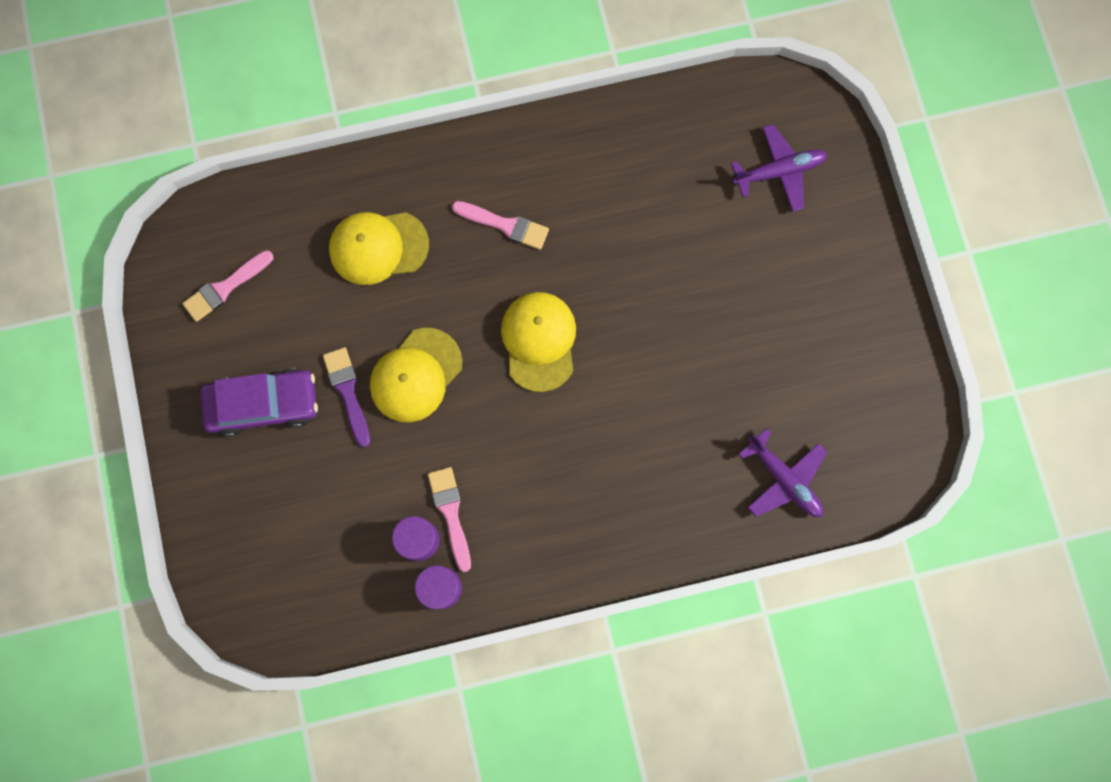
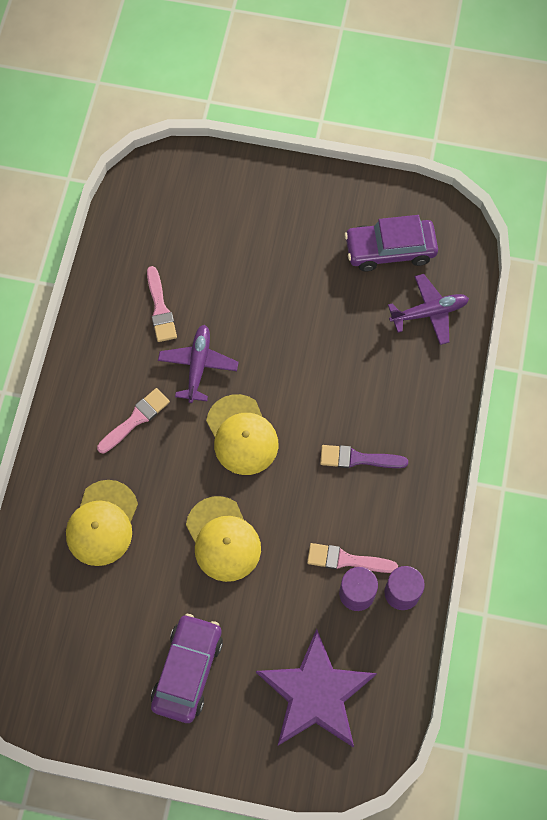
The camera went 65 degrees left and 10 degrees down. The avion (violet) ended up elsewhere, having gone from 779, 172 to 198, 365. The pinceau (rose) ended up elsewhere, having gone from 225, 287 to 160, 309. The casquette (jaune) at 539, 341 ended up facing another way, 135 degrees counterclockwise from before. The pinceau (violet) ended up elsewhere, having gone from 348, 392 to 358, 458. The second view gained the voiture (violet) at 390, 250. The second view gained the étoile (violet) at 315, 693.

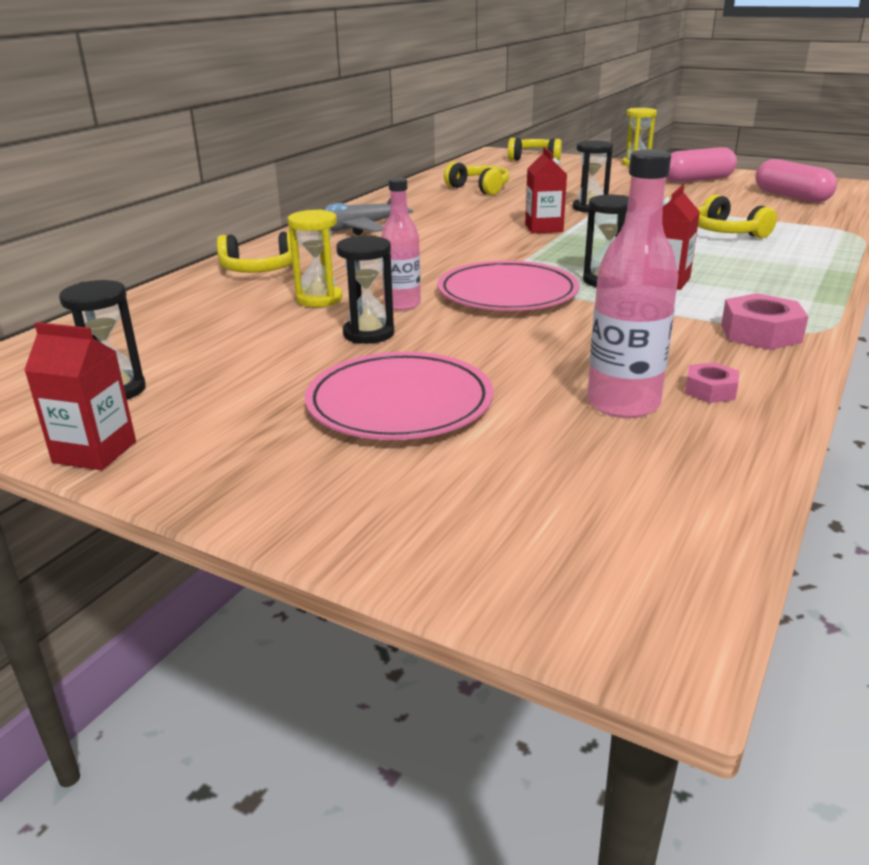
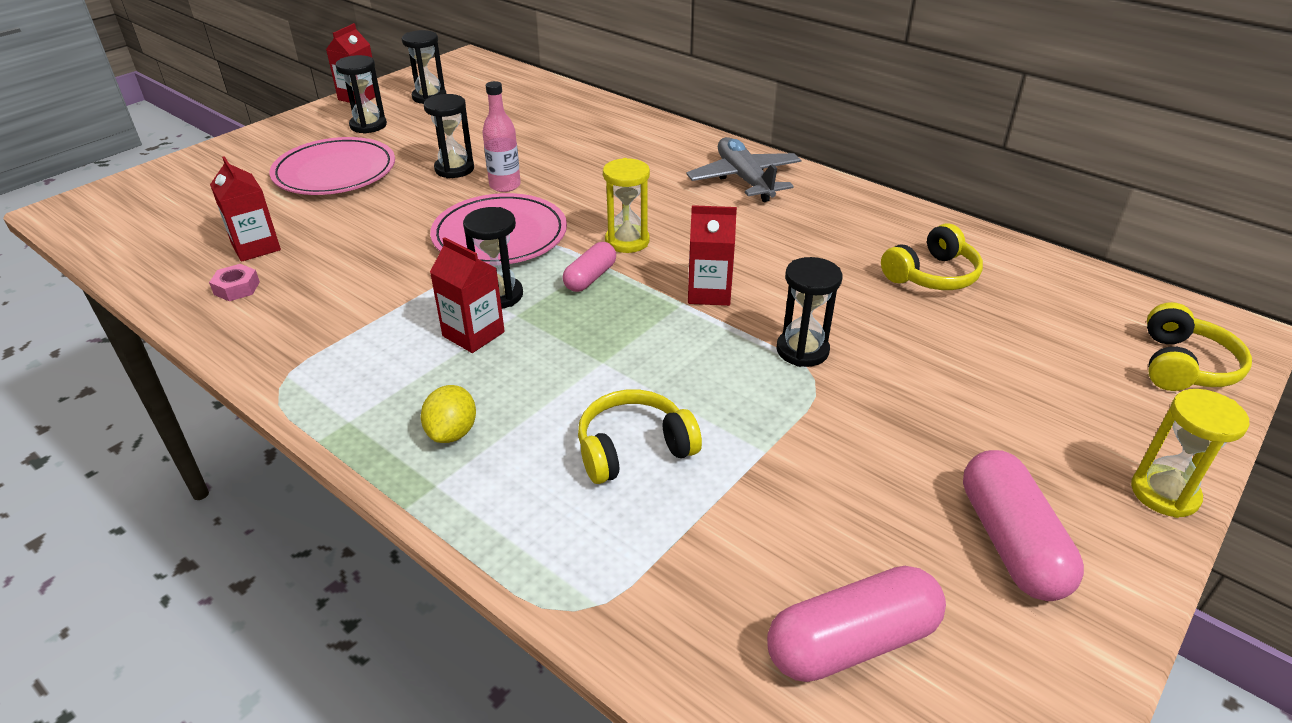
The camera went 100 degrees right and 10 degrees up. Where the bouteille (rose) stood at 623, 404, the brique de lait (rouge) came to stand at 256, 247. The sablier (jaune) ended up elsewhere, having gone from 319, 299 to 627, 241. The second view lost the casque audio (jaune) at 260, 269. The second view lost the écrou (rose) at 760, 333. The second view gained the sablier (noir) at 368, 125. The second view gained the gélule (rose) at 590, 278. The second view gained the citron (jaune) at 452, 432.

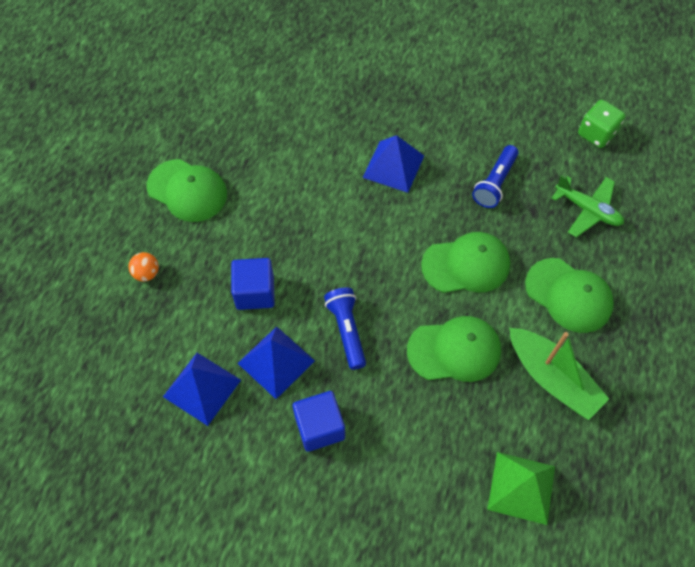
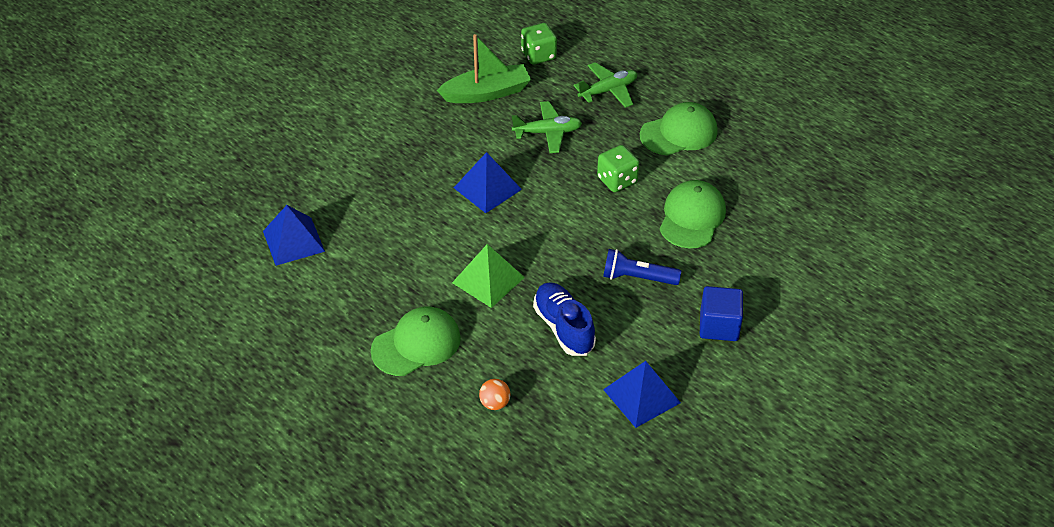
The camera went 65 degrees left and 15 degrees down. Where the lampe de poche (bleu) stood at 494, 183, the avion (vert) came to stand at 547, 132. Where the casquette (vert) stood at 466, 265, the dé (vert) came to stand at 617, 180. Where the cube (bleu) stood at 255, 292, the chaussure (bleu) came to stand at 563, 328. The pyramide (bleu) ended up elsewhere, having gone from 276, 361 to 293, 241. The bateau (vert) ended up elsewhere, having gone from 552, 378 to 486, 93. The pyramide (vert) ended up elsewhere, having gone from 521, 487 to 488, 280.

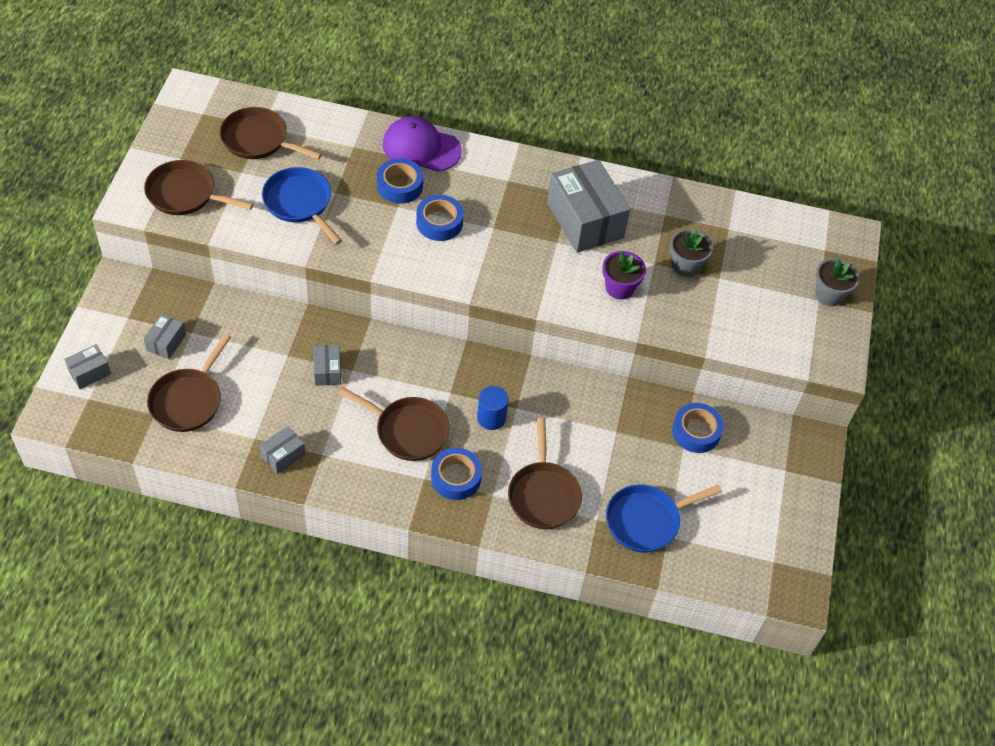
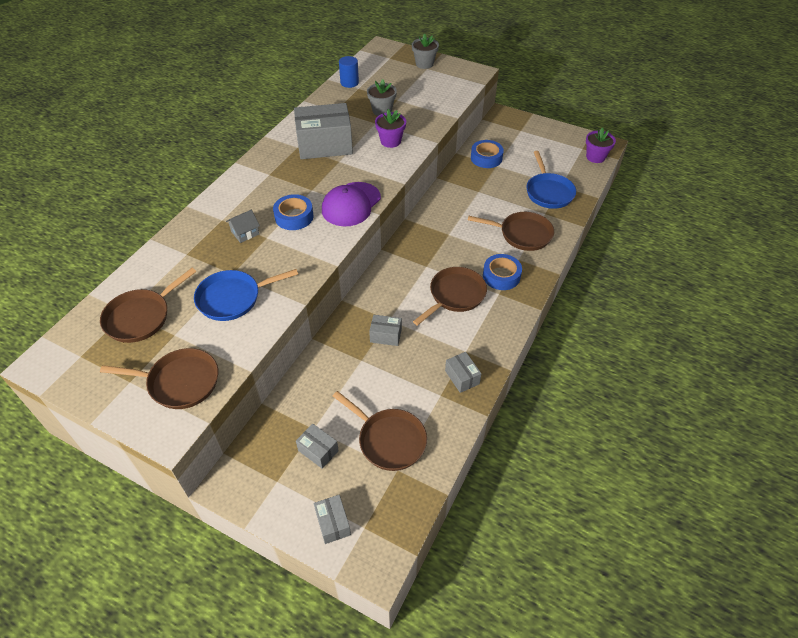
The camera went 70 degrees left and 5 degrees down. The casquette (violet) ended up elsewhere, having gone from 421, 147 to 351, 204. Where the ruban adhésif (bleu) stood at 400, 186, the maison (gris) came to stand at 245, 233. The poêle (marron) at 185, 194 ended up facing another way, 120 degrees counterclockwise from before. The cylindre (bleu) ended up elsewhere, having gone from 491, 418 to 349, 83. The second view gained the pot de fleurs (violet) at 595, 157.

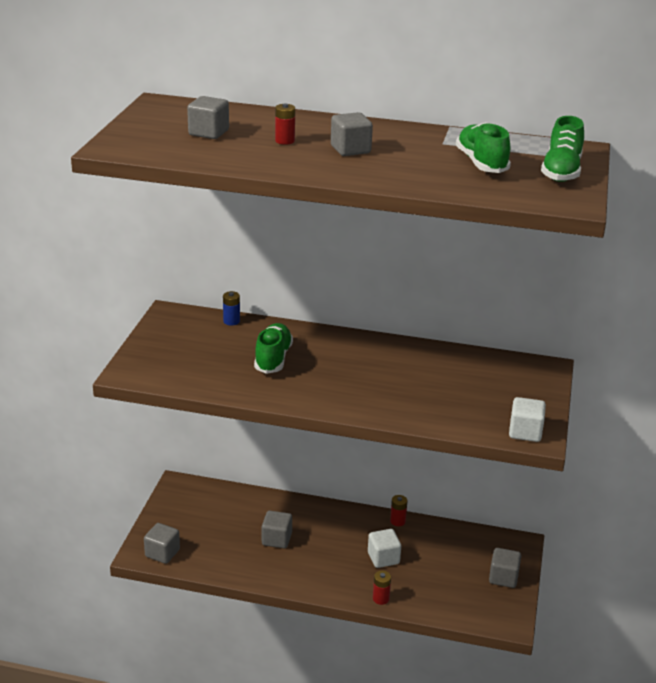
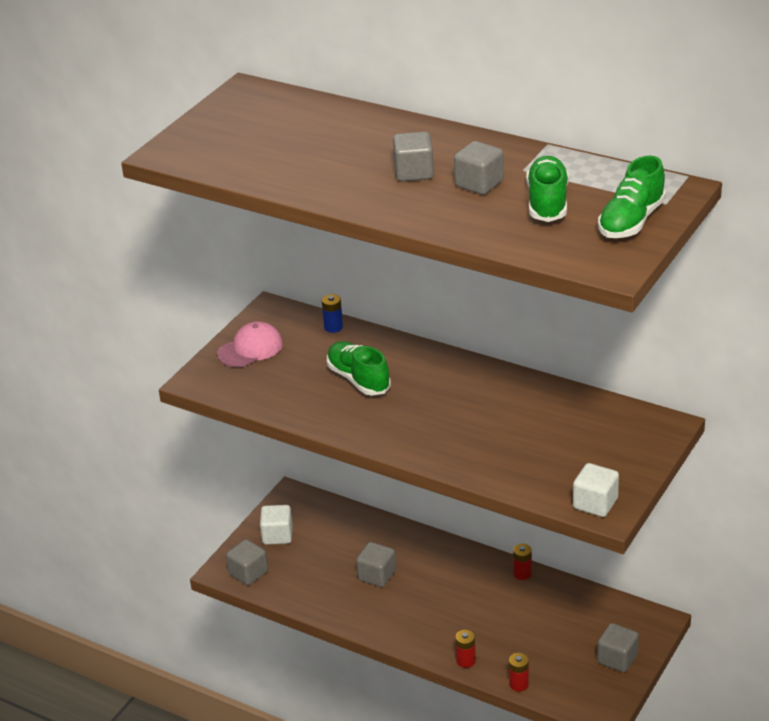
The camera went 20 degrees right and 5 degrees up. The cube (gris) ended up elsewhere, having gone from 208, 133 to 479, 184. The pile (rouge) ended up elsewhere, having gone from 285, 141 to 519, 684. The chaussure (vert) at 273, 358 ended up facing another way, 60 degrees counterclockwise from before. The cube (blanc) ended up elsewhere, having gone from 383, 558 to 277, 535. The second view gained the casquette (rose) at 250, 349.

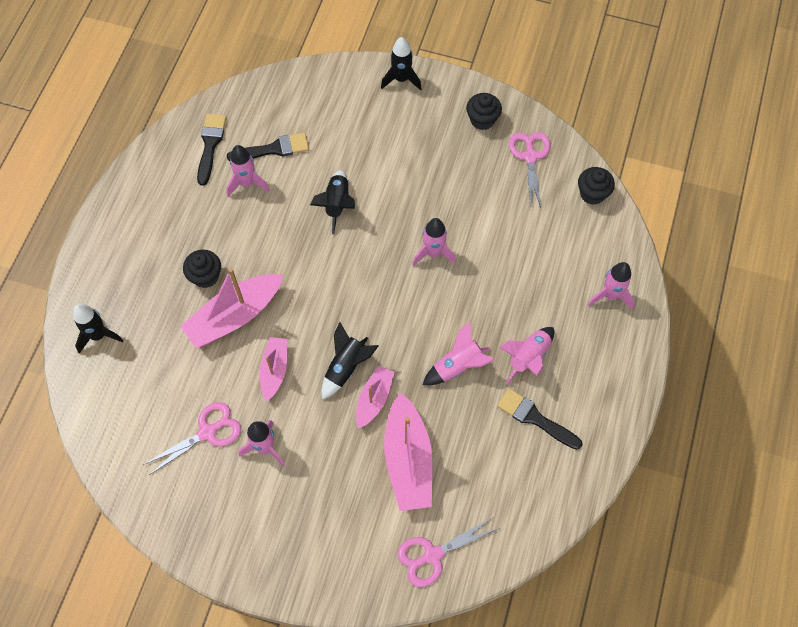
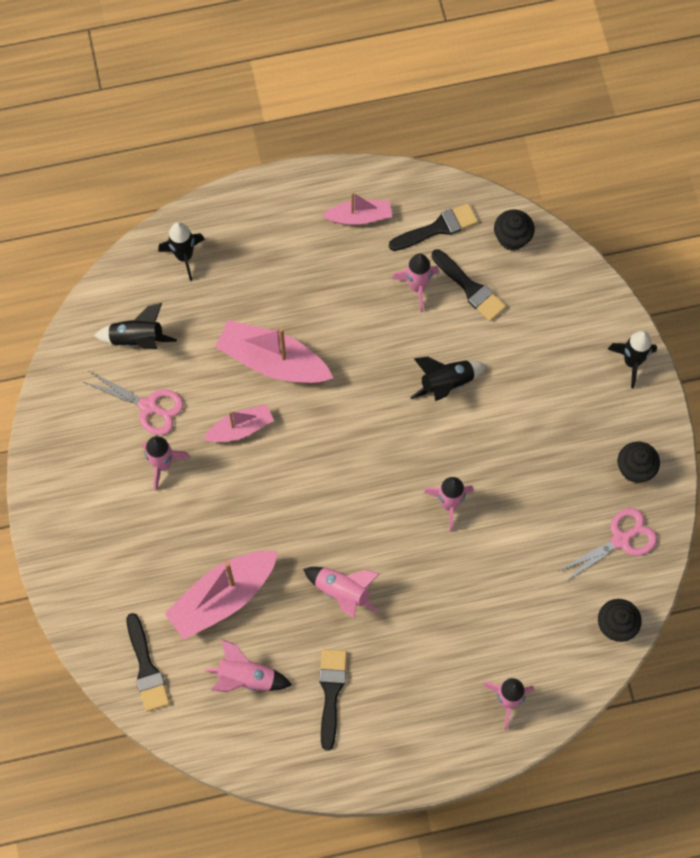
The camera went 60 degrees right and 5 degrees up. The muffin (noir) ended up elsewhere, having gone from 205, 276 to 512, 238. The fusée (noir) ended up elsewhere, having gone from 346, 367 to 137, 339. The fusée (rose) ended up elsewhere, having gone from 528, 357 to 246, 677. The bateau (rose) ended up elsewhere, having gone from 374, 399 to 359, 217. Where the ciseaux (rose) stood at 432, 555, the pinceau (noir) came to stand at 146, 667.

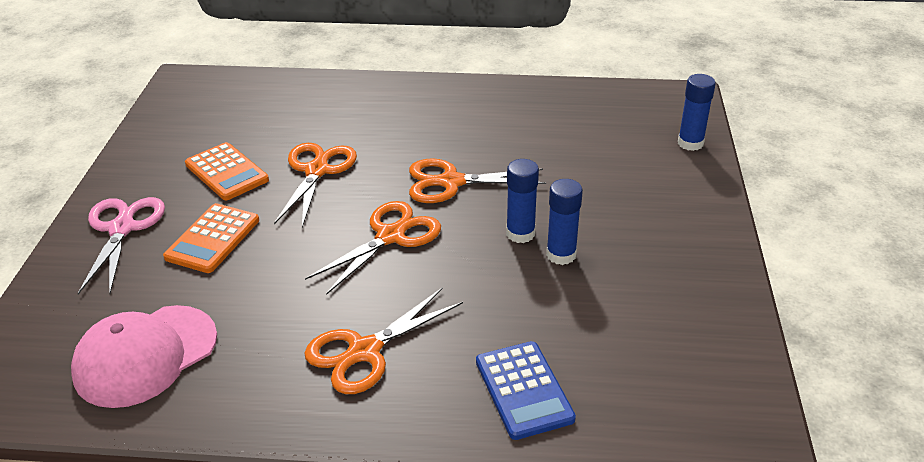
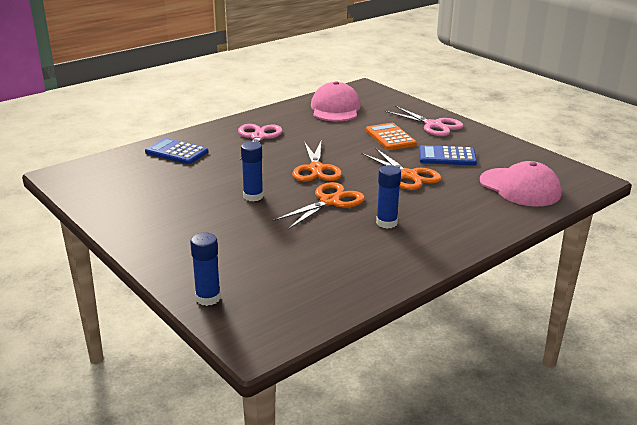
The camera went 135 degrees right and 10 degrees down. What was the calculatrice (orange) at 226, 172 turned into the calculatrice (bleu) at 447, 156. The bâton de colle (bleu) ended up elsewhere, having gone from 561, 255 to 386, 223. What was the ciseaux (orange) at 365, 351 turned into the ciseaux (rose) at 258, 137. The second view gained the casquette (rose) at 520, 187.

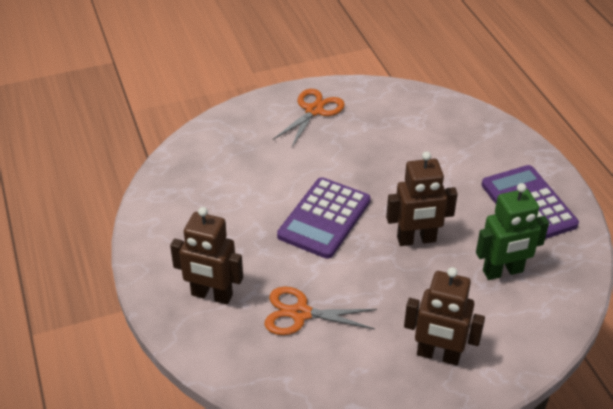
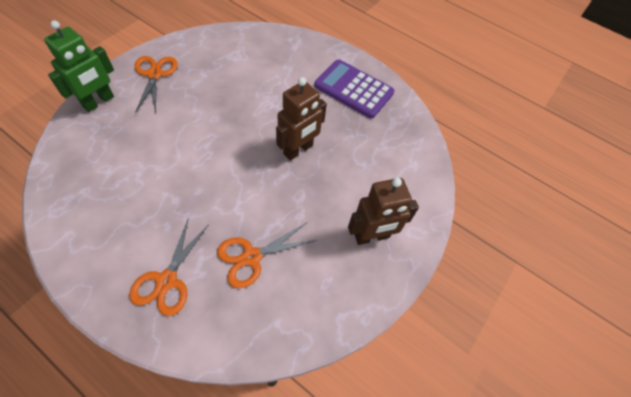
The camera went 40 degrees left and 15 degrees up. The second view lost the calculatrice (violet) at 324, 218. The robot (vert) ended up elsewhere, having gone from 503, 271 to 99, 102. Where the robot (marron) stood at 211, 295, the ciseaux (orange) came to stand at 166, 280.

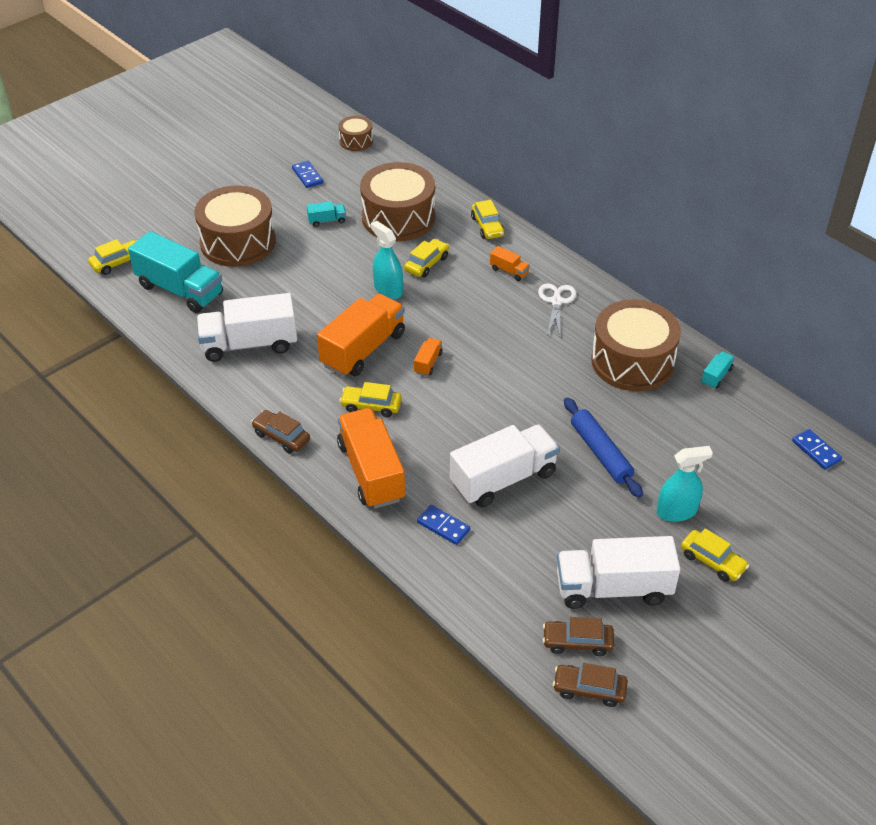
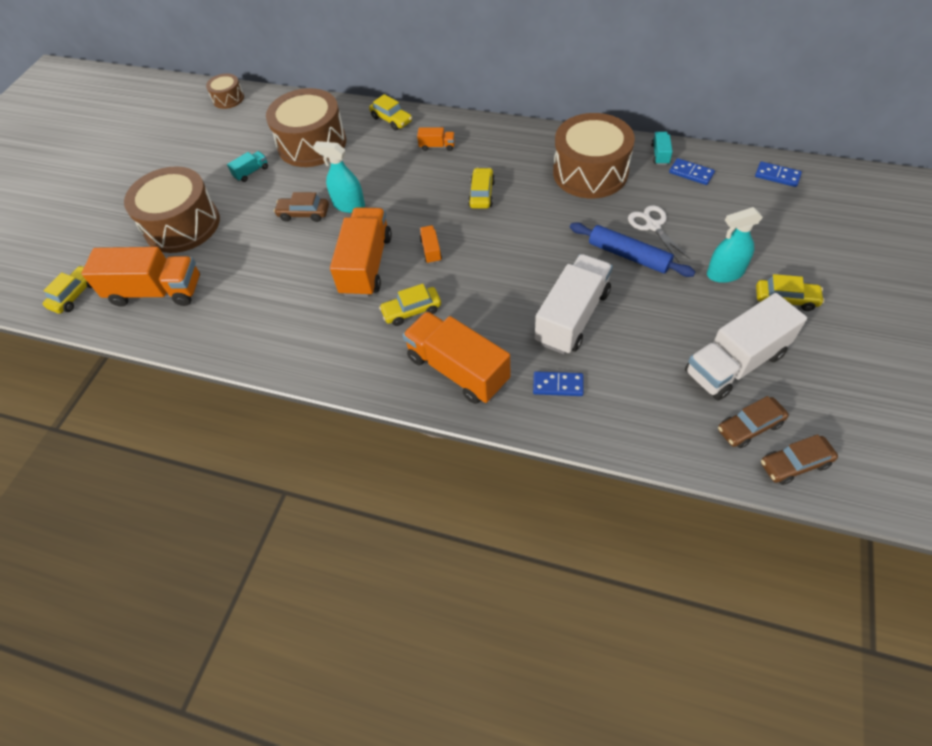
The camera went 25 degrees left and 10 degrees up. The domino (bleu) ended up elsewhere, having gone from 307, 176 to 691, 173. What was the camion (turquoise) at 180, 290 turned into the camion (orange) at 156, 291. The voiture (jaune) ended up elsewhere, having gone from 426, 264 to 481, 194. The ciseaux (blanc) ended up elsewhere, having gone from 556, 301 to 653, 226. The second view lost the camion (blanc) at 249, 344. The voiture (marron) ended up elsewhere, having gone from 281, 437 to 304, 214. The vaporisateur (turquoise) at 676, 511 ended up facing another way, 150 degrees counterclockwise from before.

